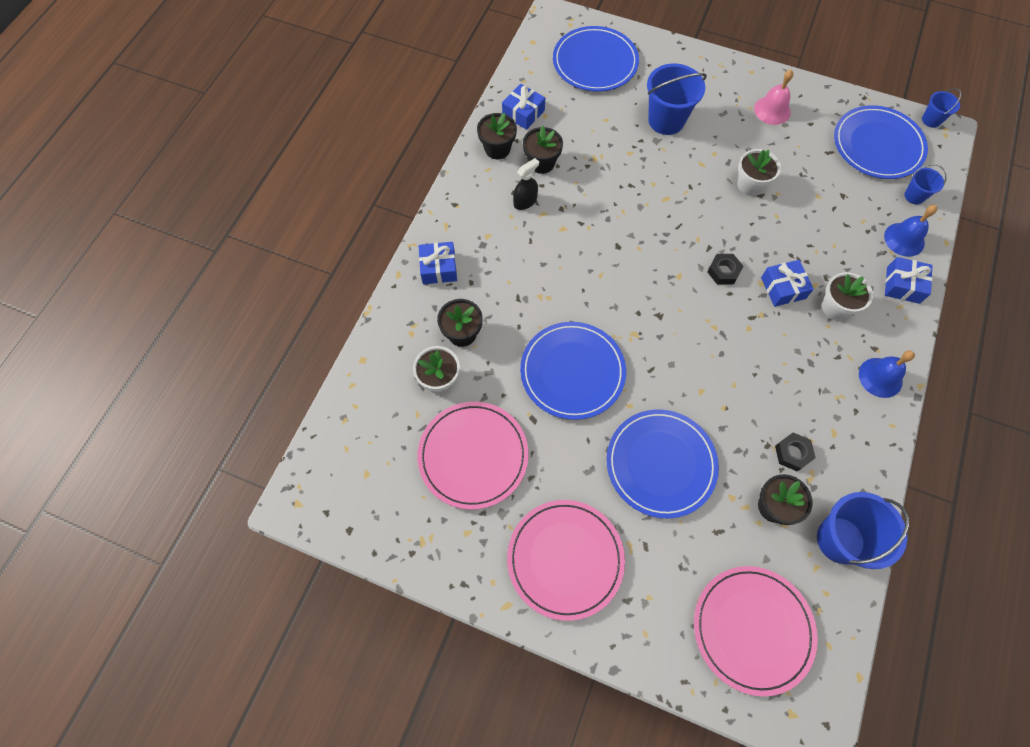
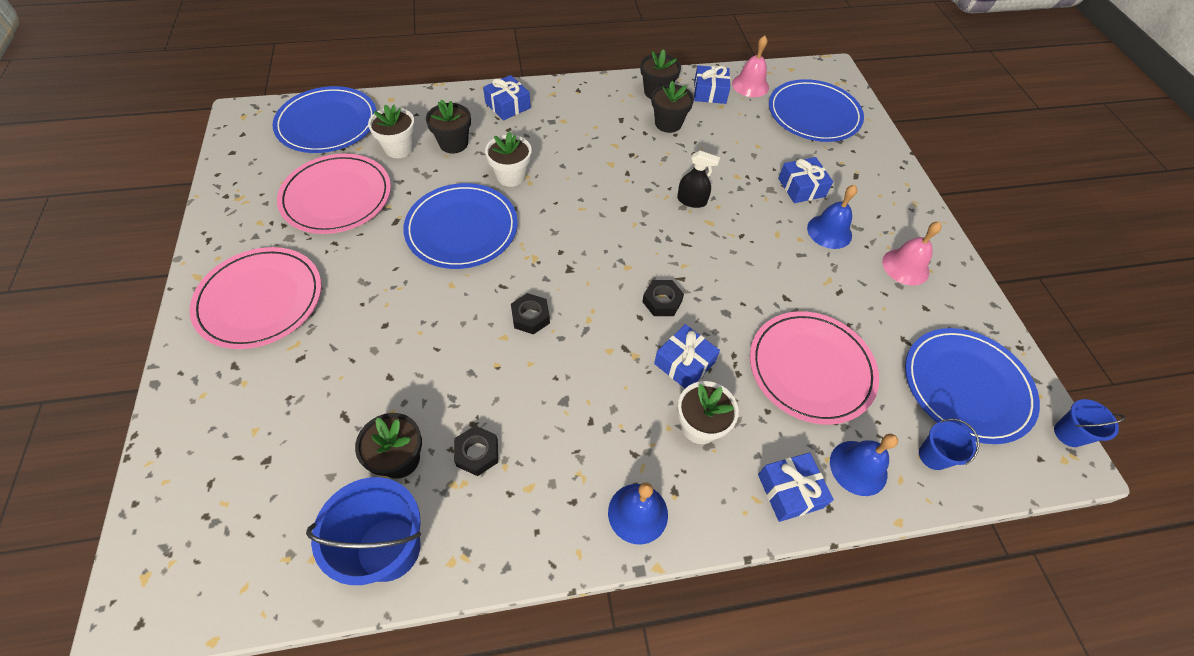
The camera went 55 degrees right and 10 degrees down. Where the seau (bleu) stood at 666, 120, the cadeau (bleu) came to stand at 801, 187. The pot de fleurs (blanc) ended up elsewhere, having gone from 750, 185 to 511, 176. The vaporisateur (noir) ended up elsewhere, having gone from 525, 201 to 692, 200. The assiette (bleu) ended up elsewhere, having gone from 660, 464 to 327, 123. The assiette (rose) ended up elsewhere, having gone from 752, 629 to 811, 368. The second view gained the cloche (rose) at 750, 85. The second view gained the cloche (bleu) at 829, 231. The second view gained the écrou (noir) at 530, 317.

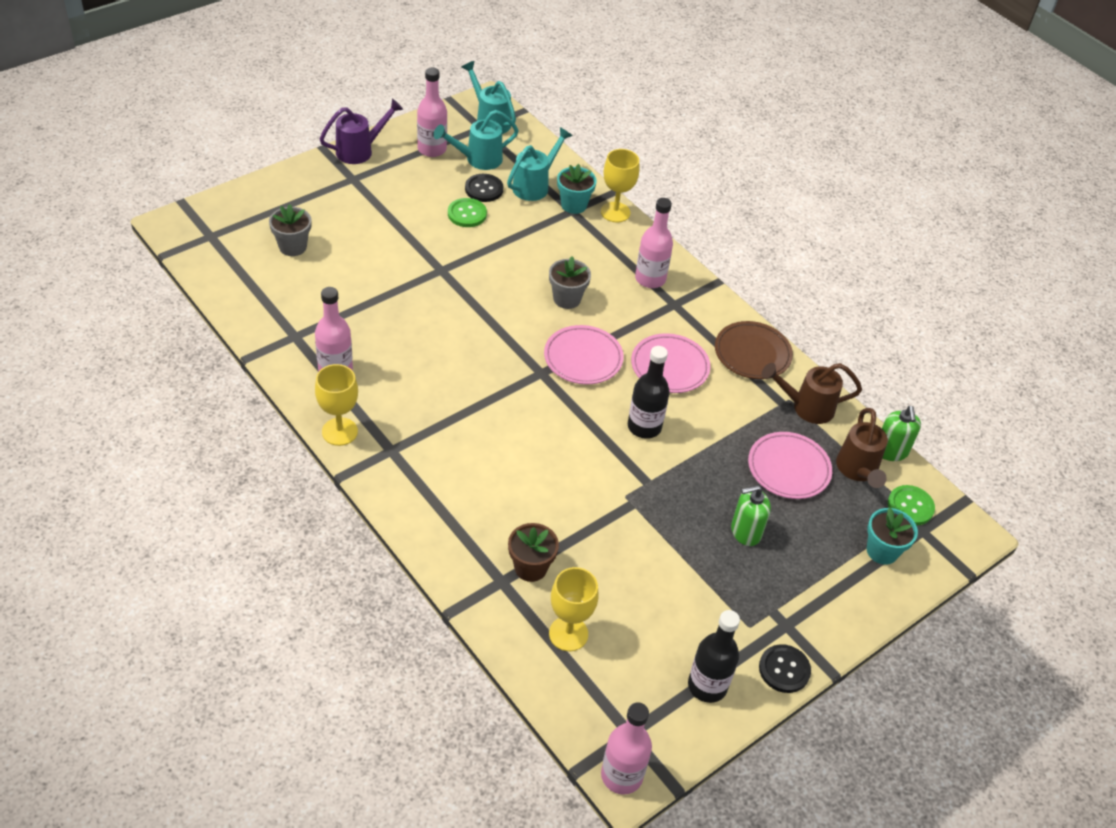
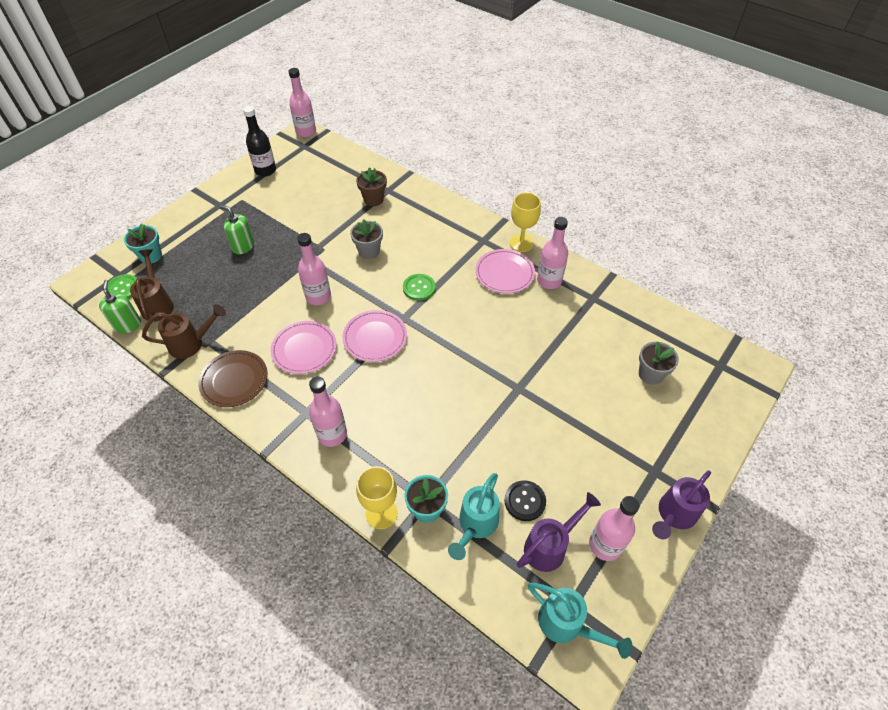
The camera went 170 degrees right and 5 degrees up. What was the arrosoir (turquoise) at 477, 159 turned into the arrosoir (violet) at 550, 546. The bouton (vert) ended up elsewhere, having gone from 467, 214 to 419, 288. The pot de fleurs (gris) ended up elsewhere, having gone from 567, 299 to 369, 251. What was the bouteille (noir) at 644, 427 turned into the bouteille (rose) at 318, 296. The assiette (rose) ended up elsewhere, having gone from 788, 468 to 504, 273. The distributeur de savon (vert) at 745, 532 ended up facing another way, 120 degrees counterclockwise from before. The second view lost the verre à pied (jaune) at 568, 634. The second view lost the bouton (noir) at 784, 669.

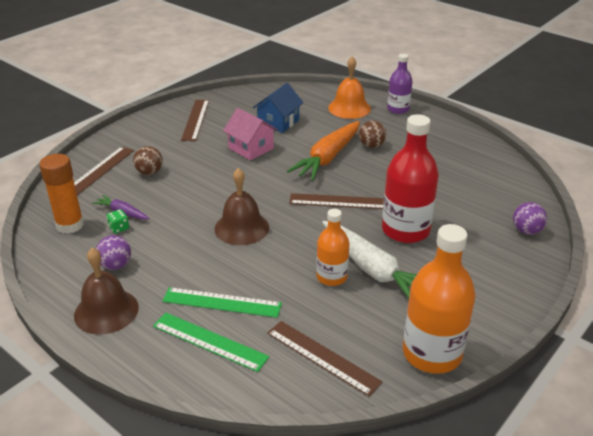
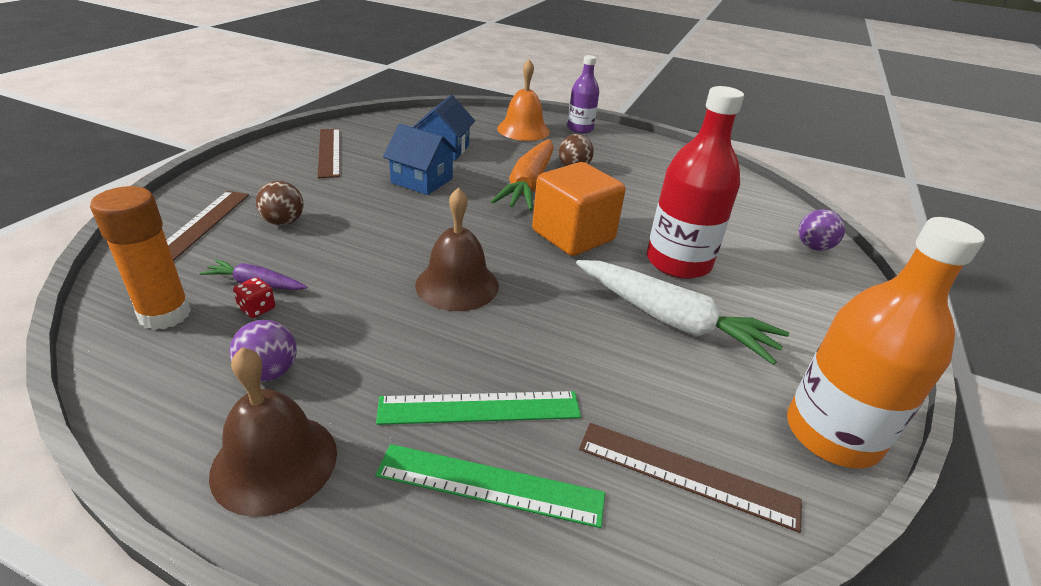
The camera went 20 degrees left and 0 degrees up. What was the maison (rose) at 251, 148 turned into the maison (bleu) at 422, 181. Where the règle (marron) stood at 339, 201, the cube (orange) came to stand at 573, 235. What was the dé (vert) at 119, 228 turned into the dé (rouge) at 257, 309. The second view lost the bouteille (orange) at 331, 277.

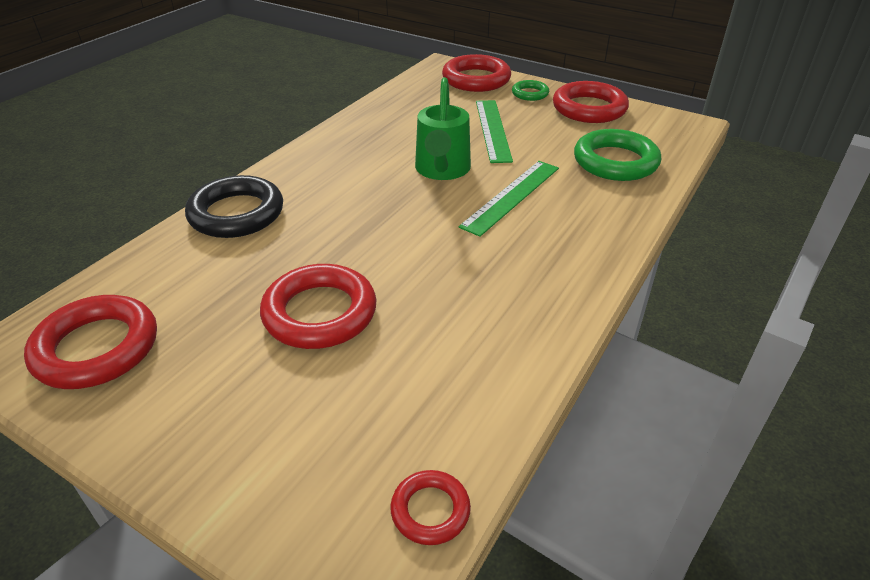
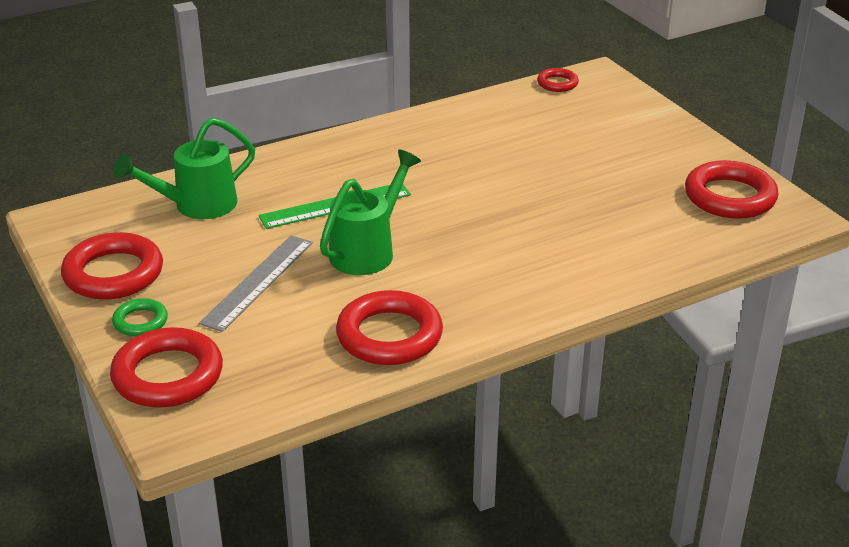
The camera went 150 degrees left and 5 degrees down. What was the règle (vert) at 493, 130 turned into the règle (gris) at 258, 282. Where the anneau (vert) stood at 615, 162, the arrosoir (vert) came to stand at 197, 205. The second view lost the anneau (noir) at 236, 213. The anneau (rouge) ended up elsewhere, having gone from 320, 313 to 389, 335.

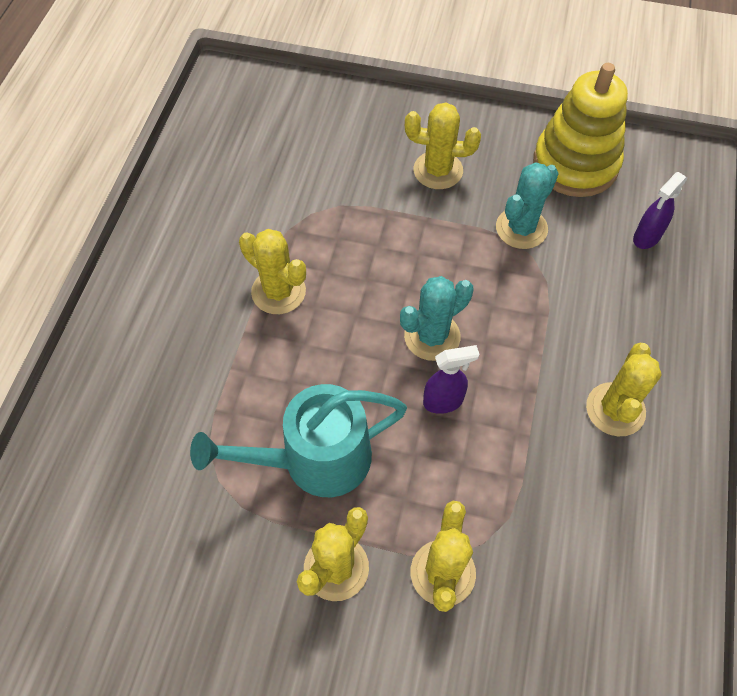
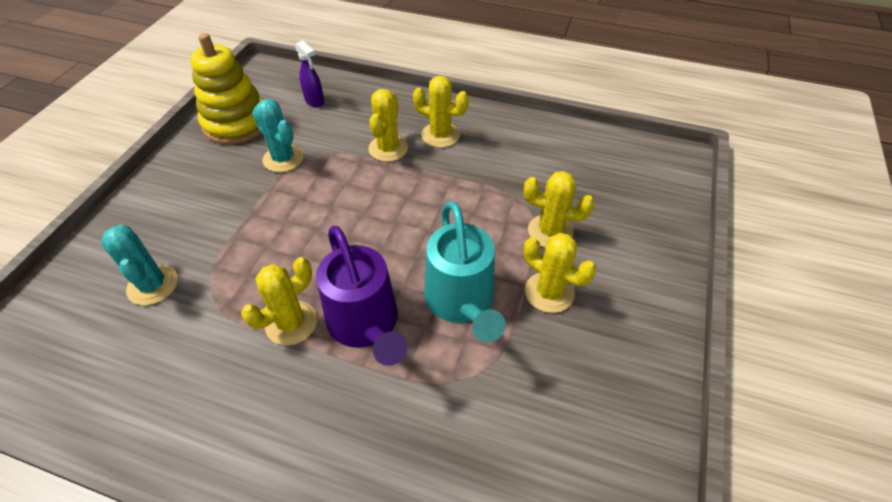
The camera went 85 degrees left and 10 degrees down. The cactus (jaune) ended up elsewhere, having gone from 438, 170 to 388, 148. The cactus (turquoise) ended up elsewhere, having gone from 432, 336 to 153, 285. The second view lost the vaporisateur (violet) at 443, 401. The second view gained the arrosoir (violet) at 366, 325.

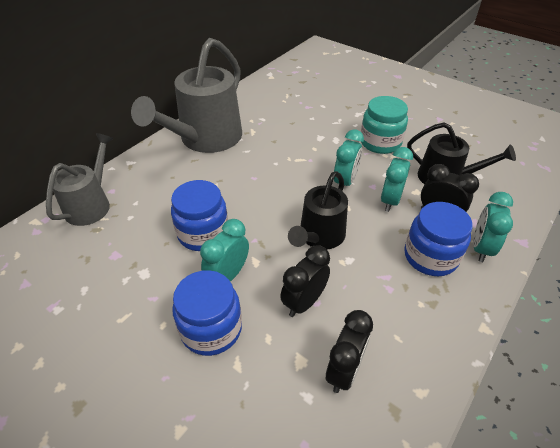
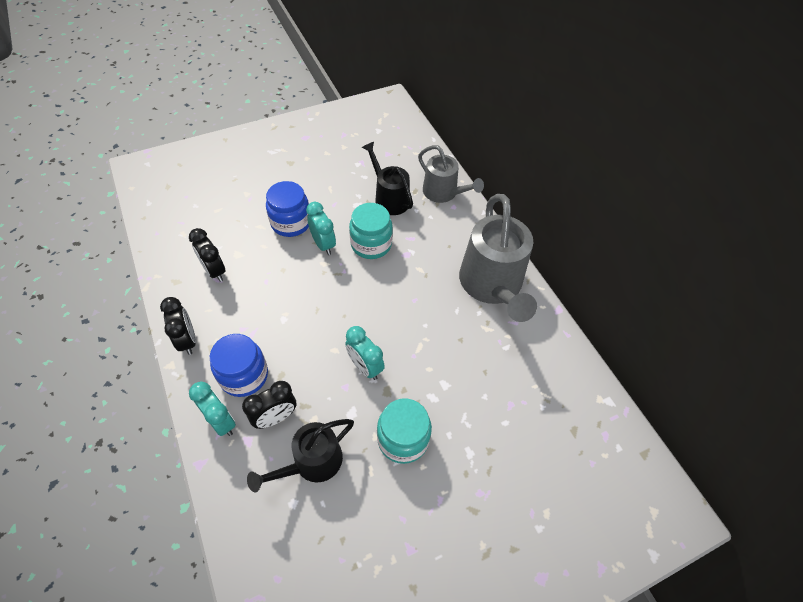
The camera went 115 degrees right and 10 degrees up. The arrosoir (gris) at 205, 139 ended up facing another way, 150 degrees counterclockwise from before. The second view lost the réveil (turquoise) at 390, 200. The arrosoir (noir) ended up elsewhere, having gone from 319, 237 to 389, 198. What was the bocal (bleu) at 203, 233 turned into the bocal (turquoise) at 371, 244. The réveil (noir) ended up elsewhere, having gone from 304, 302 to 187, 340.

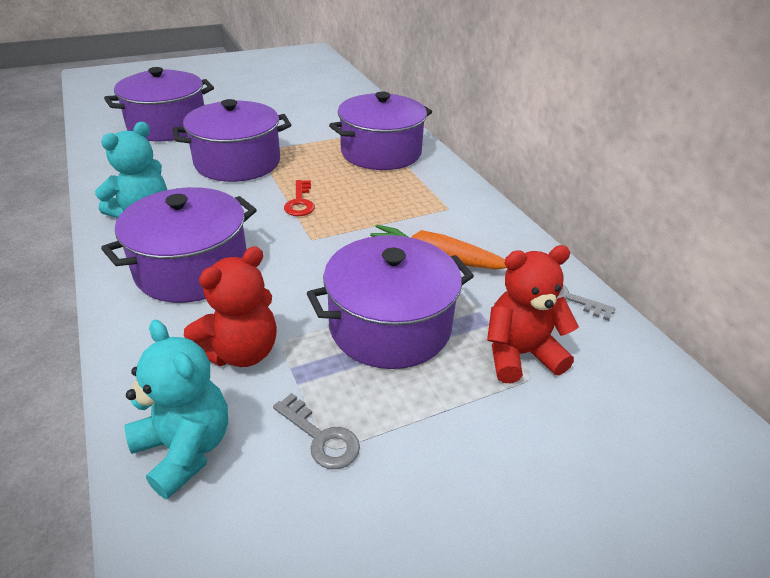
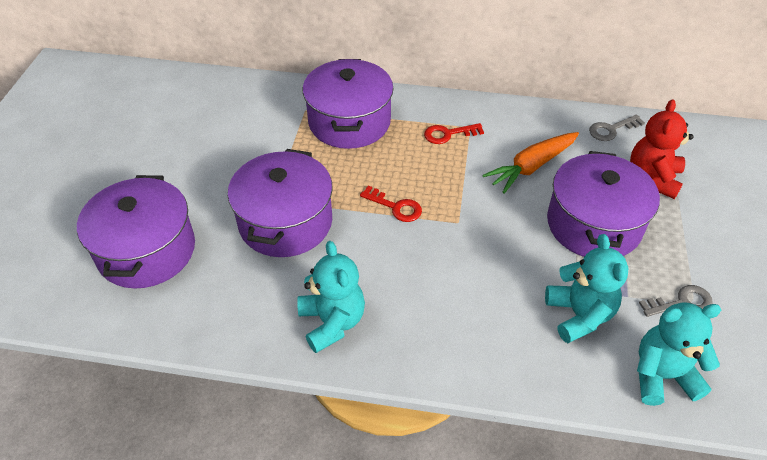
The camera went 55 degrees left and 10 degrees up. The second view lost the marmite (violet) at 192, 269. What was the ours en peluche (rouge) at 241, 352 turned into the ours en peluche (turquoise) at 579, 315. The second view gained the clé (rouge) at 448, 134.

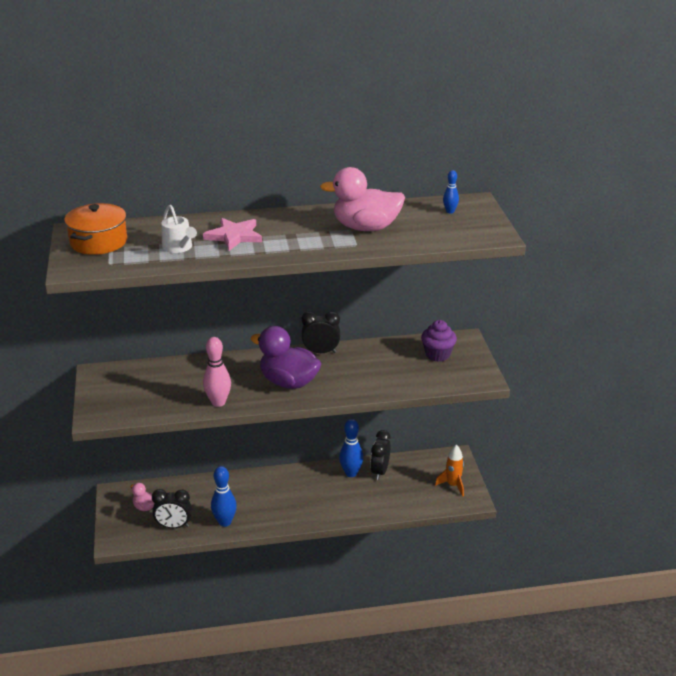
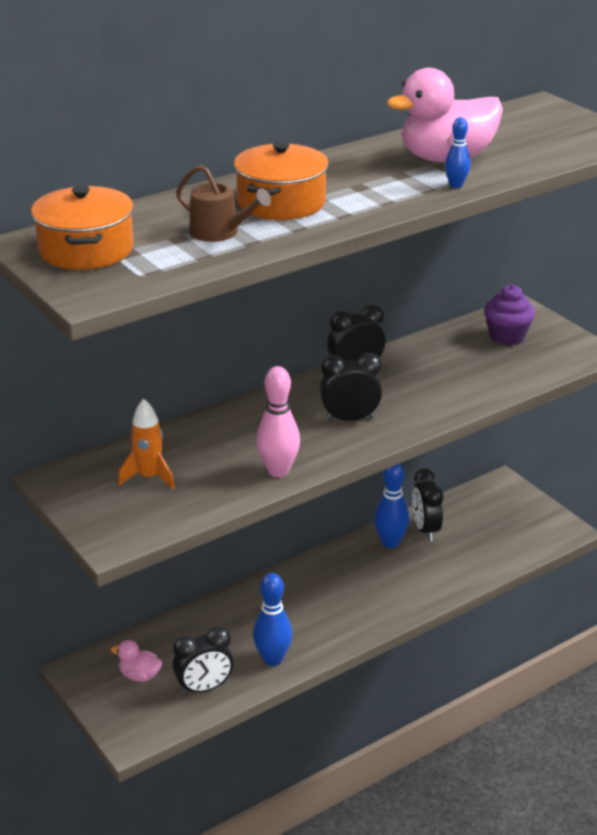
The camera went 25 degrees left and 0 degrees up. The quille (bleu) ended up elsewhere, having gone from 450, 211 to 456, 185. What was the arrosoir (blanc) at 179, 247 turned into the arrosoir (marron) at 219, 232. Where the étoile (rose) stood at 234, 236, the marmite (orange) came to stand at 281, 203. Where the canard (violet) stood at 288, 382, the réveil (noir) came to stand at 350, 419. The fusée (orange) ended up elsewhere, having gone from 453, 485 to 149, 477.

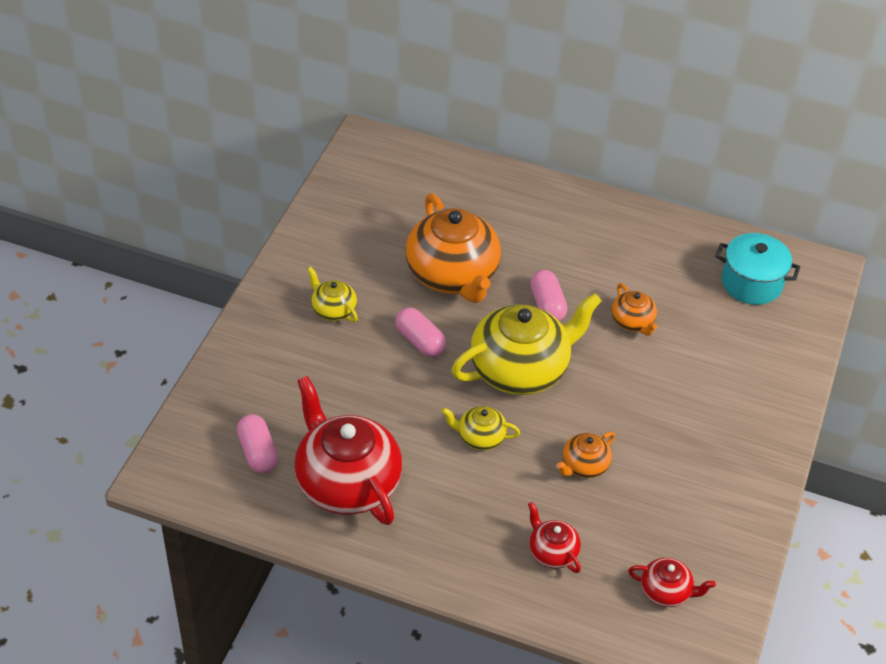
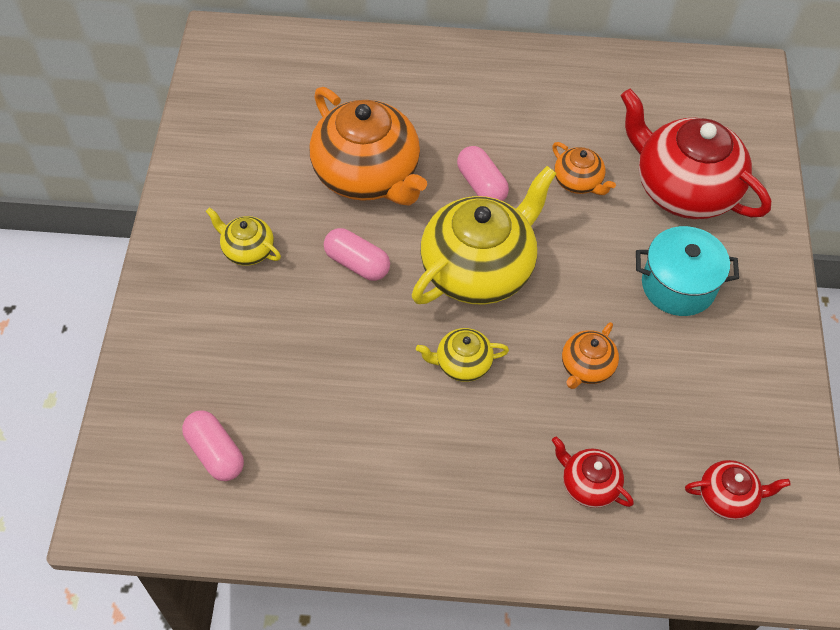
The camera went 15 degrees left and 10 degrees up. The marmite (turquoise) ended up elsewhere, having gone from 751, 283 to 678, 285. The théière (rouge) ended up elsewhere, having gone from 347, 483 to 683, 189.

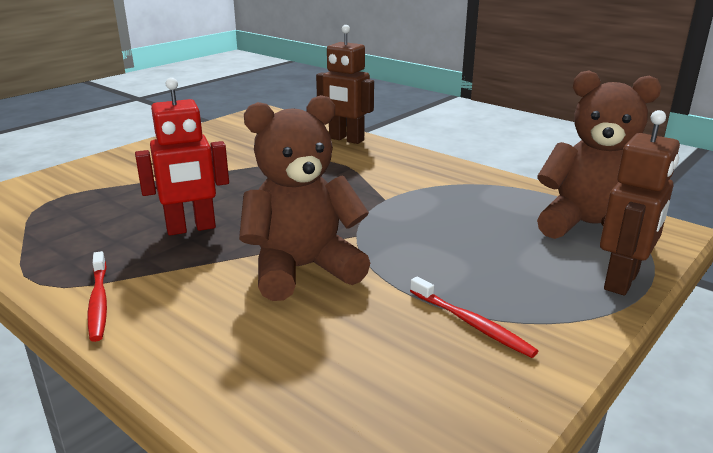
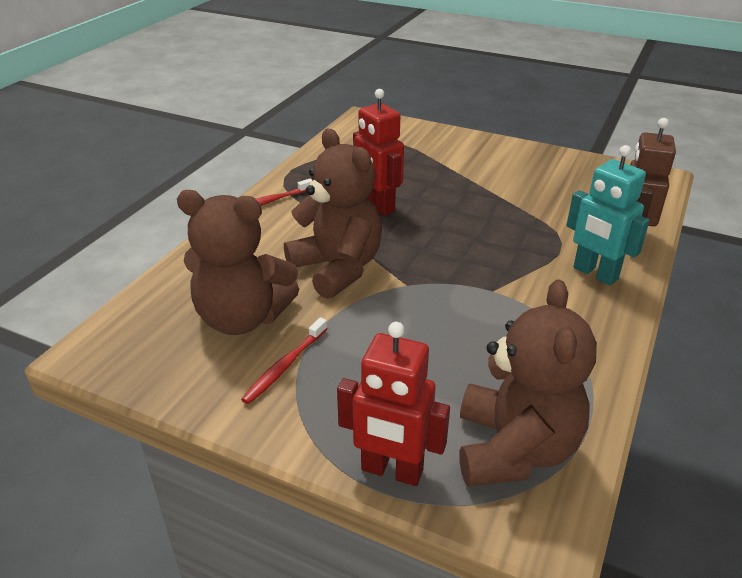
The camera went 75 degrees right and 10 degrees up. What was the robot (marron) at 622, 281 turned into the robot (rouge) at 391, 471. The second view gained the robot (turquoise) at 595, 274. The second view gained the ours en peluche (marron) at 242, 318.

